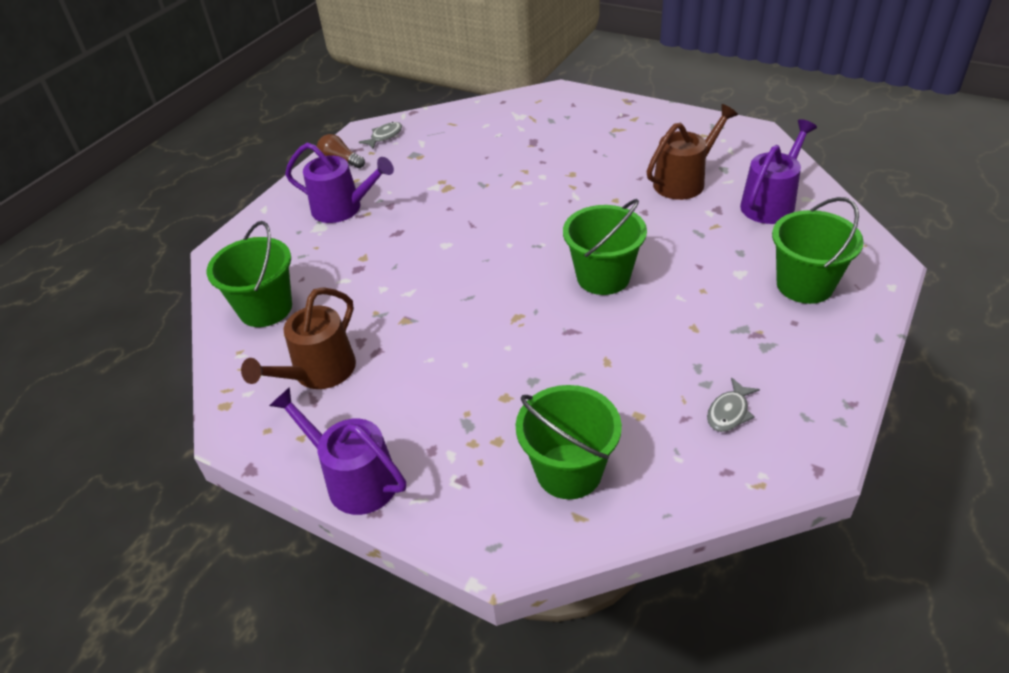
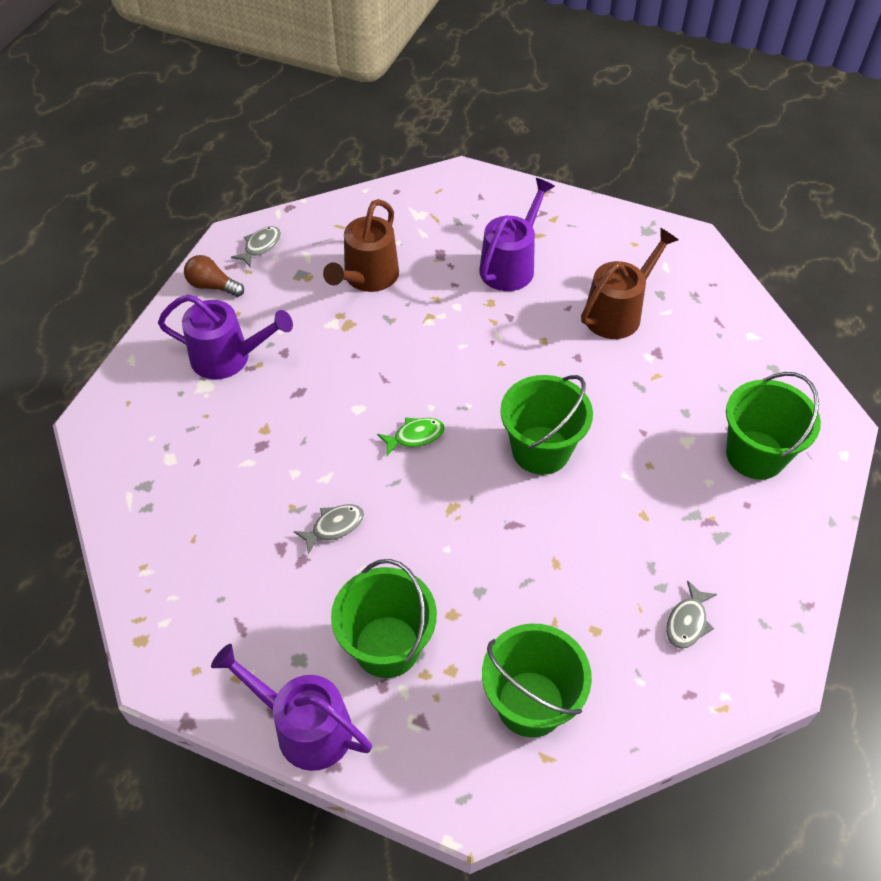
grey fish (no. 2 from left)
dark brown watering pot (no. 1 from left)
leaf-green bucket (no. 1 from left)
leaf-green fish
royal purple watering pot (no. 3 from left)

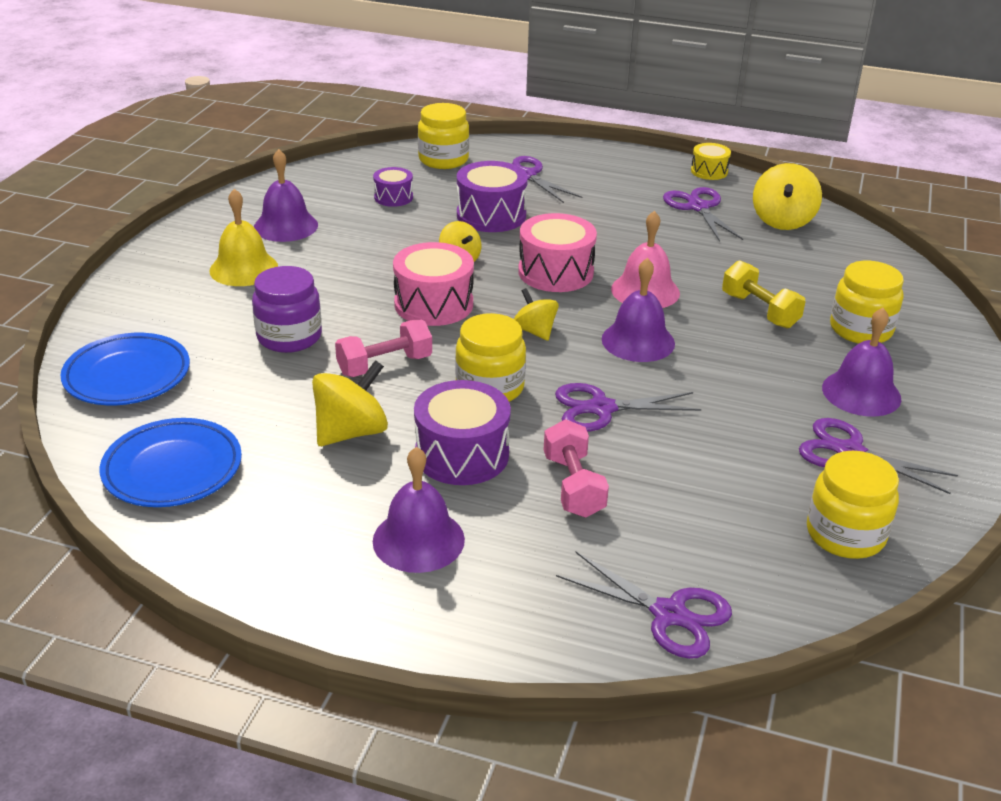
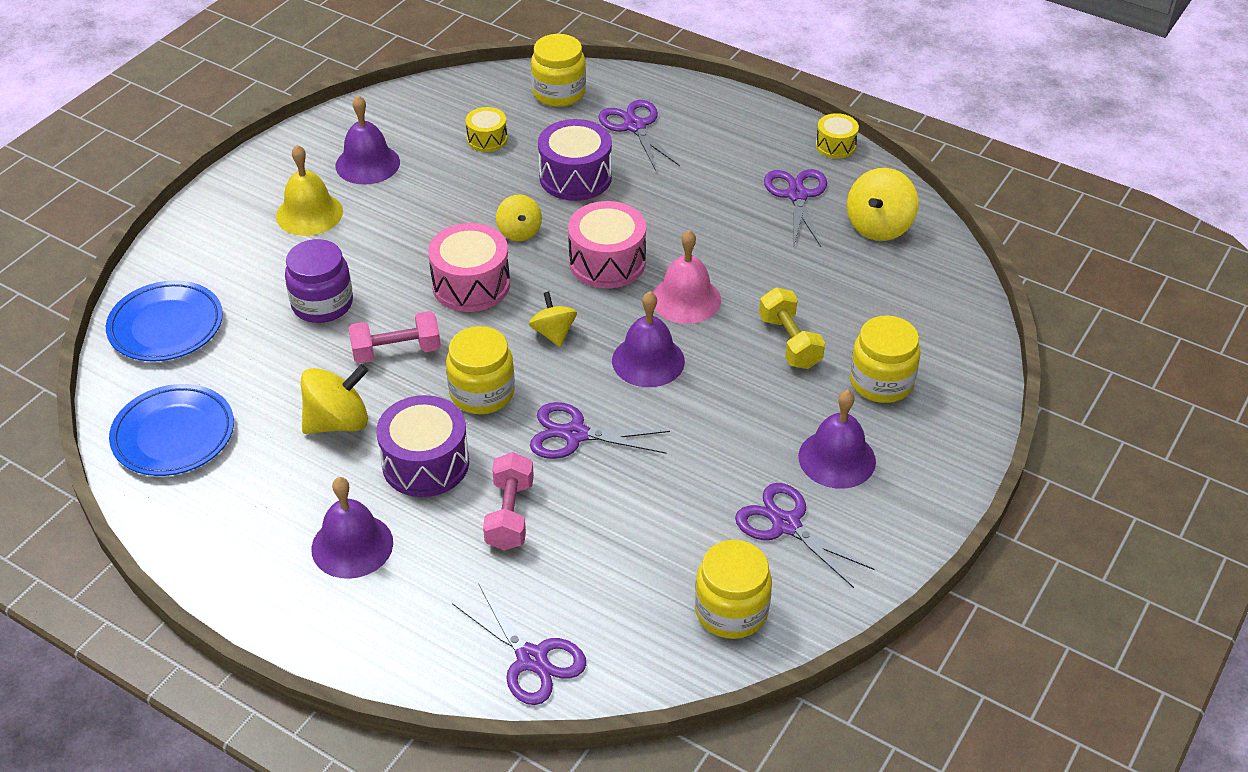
golden toy drum (no. 1 from left)

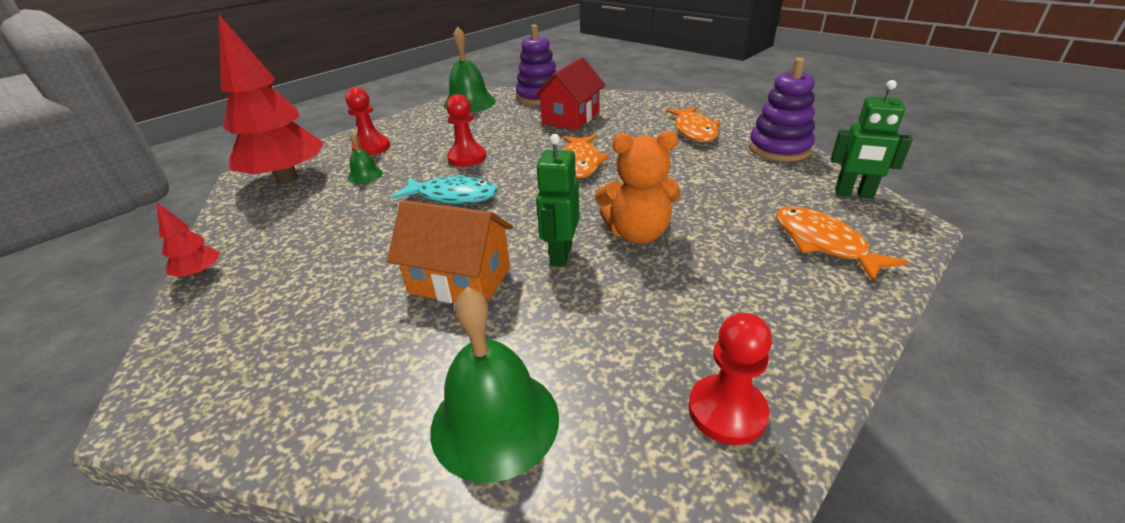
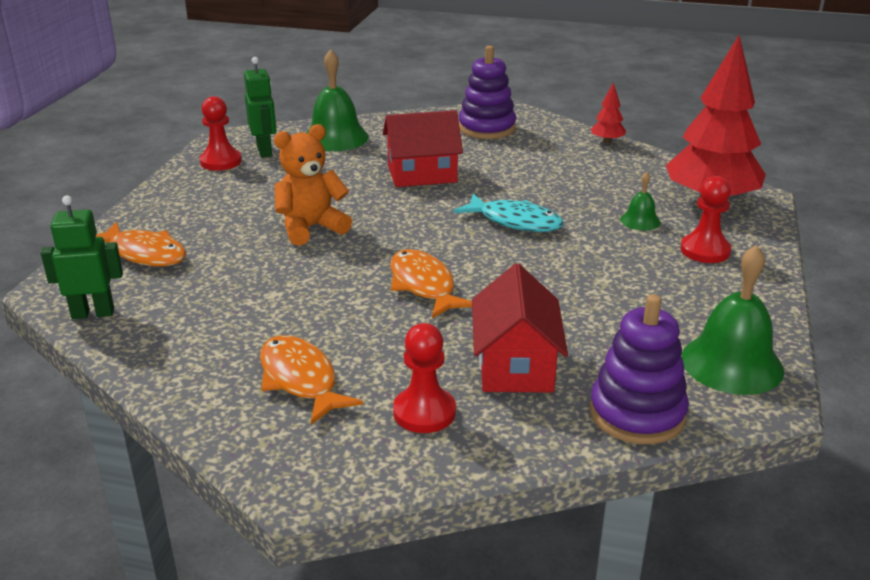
leaf-green robot (no. 2 from left)
scarlet house (no. 1 from left)
scarlet game pawn (no. 2 from left)
teal fish
royal purple ring stacker (no. 1 from left)

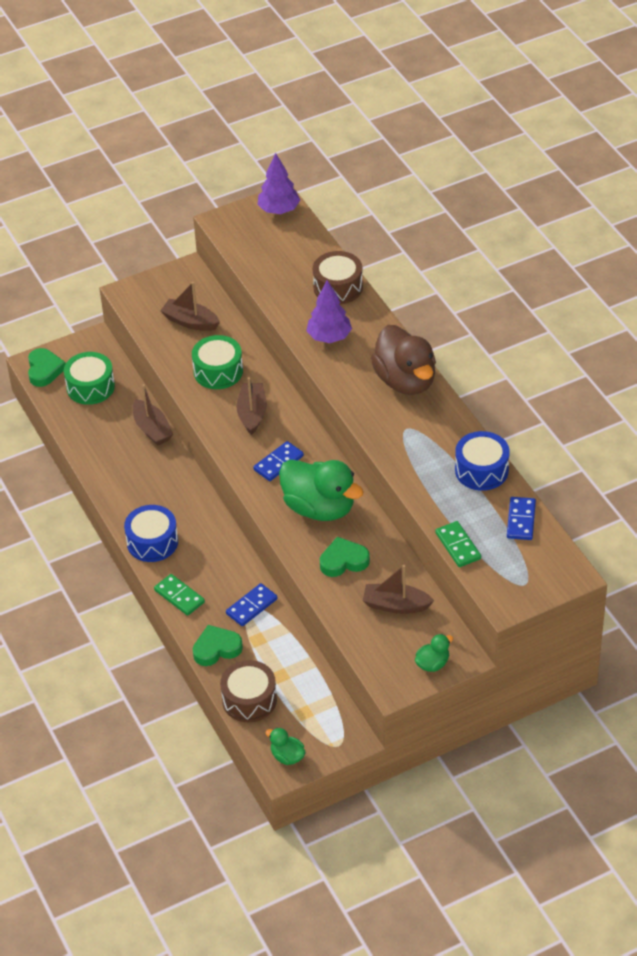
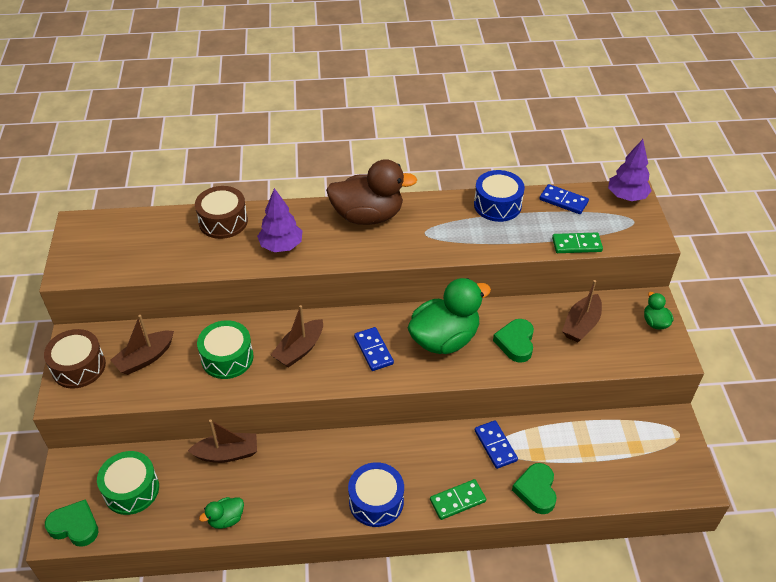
dark brown toy drum (no. 1 from left)
leaf-green duck (no. 1 from left)
dark brown boat (no. 3 from left)
royal purple toy tree (no. 2 from left)

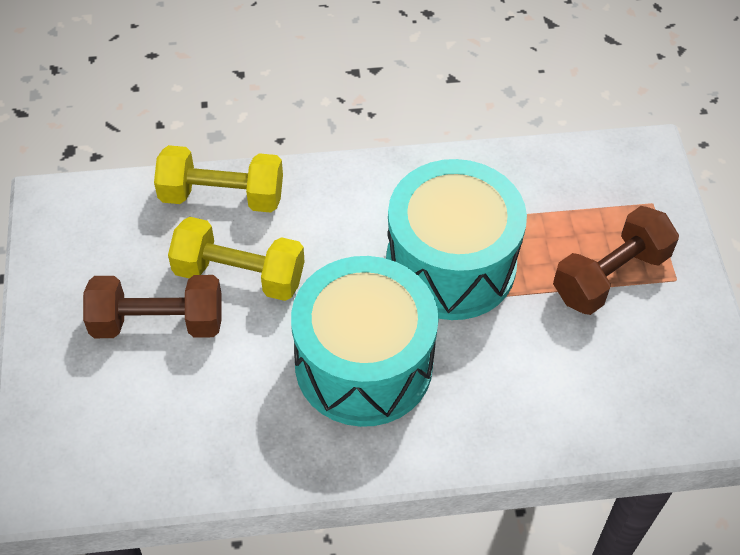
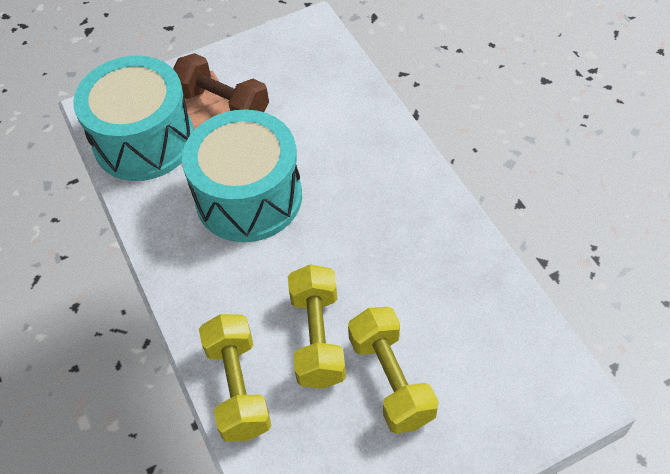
teal toy drum (no. 1 from left)
golden hand weight (no. 3 from left)

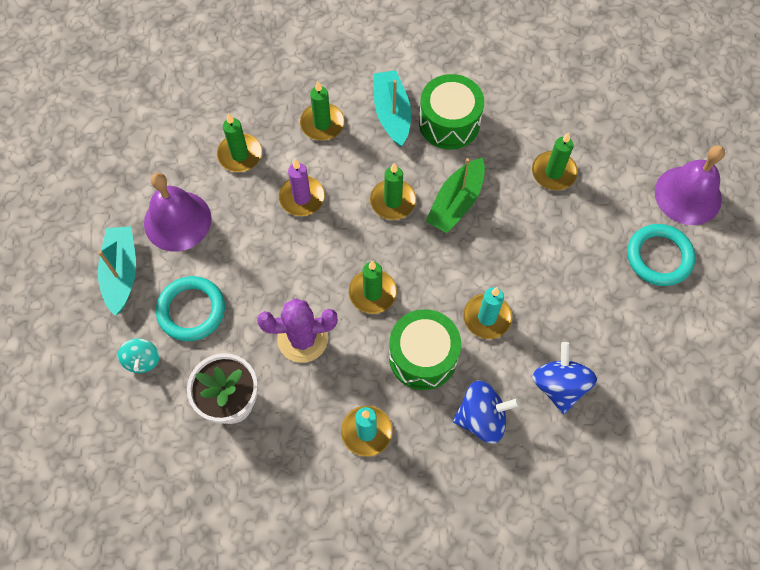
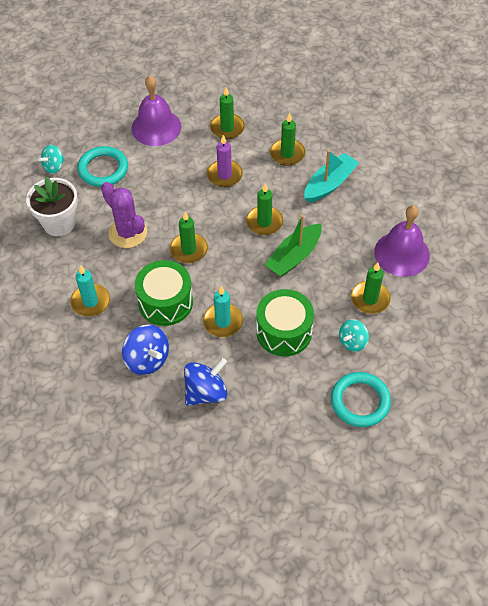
leaf-green toy drum (no. 2 from left)
leaf-green boat
teal whirligig (no. 2 from left)
royal purple school bell (no. 2 from left)
teal boat (no. 1 from left in the first image)

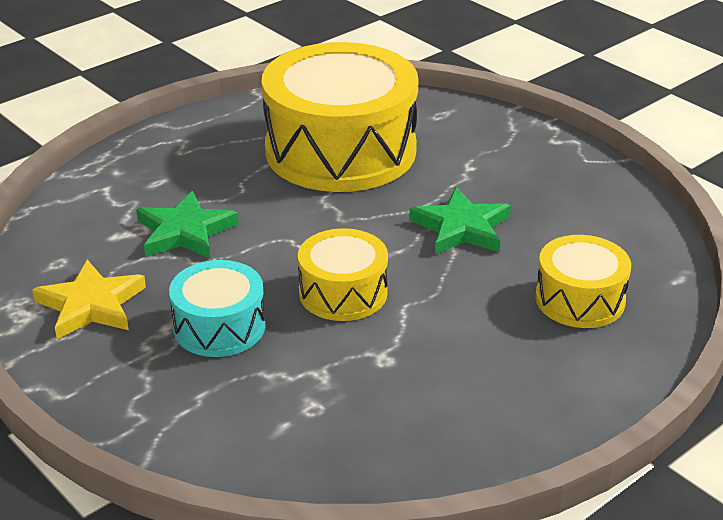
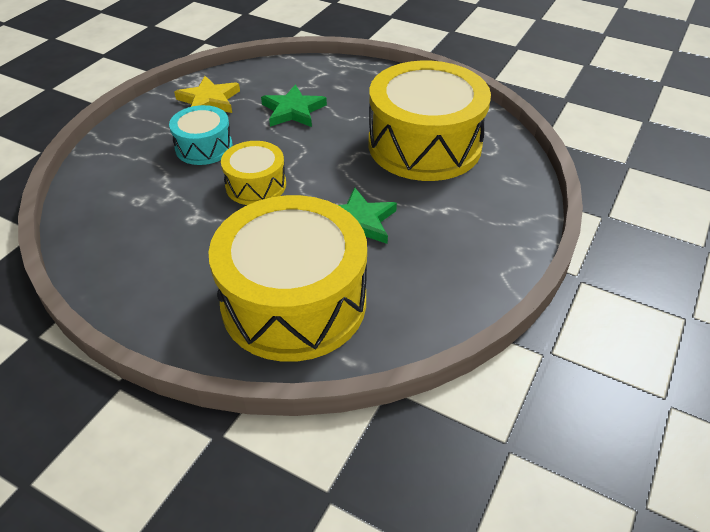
golden toy drum (no. 2 from left)

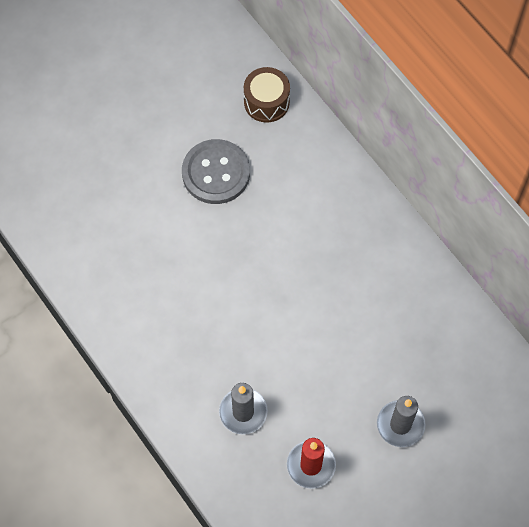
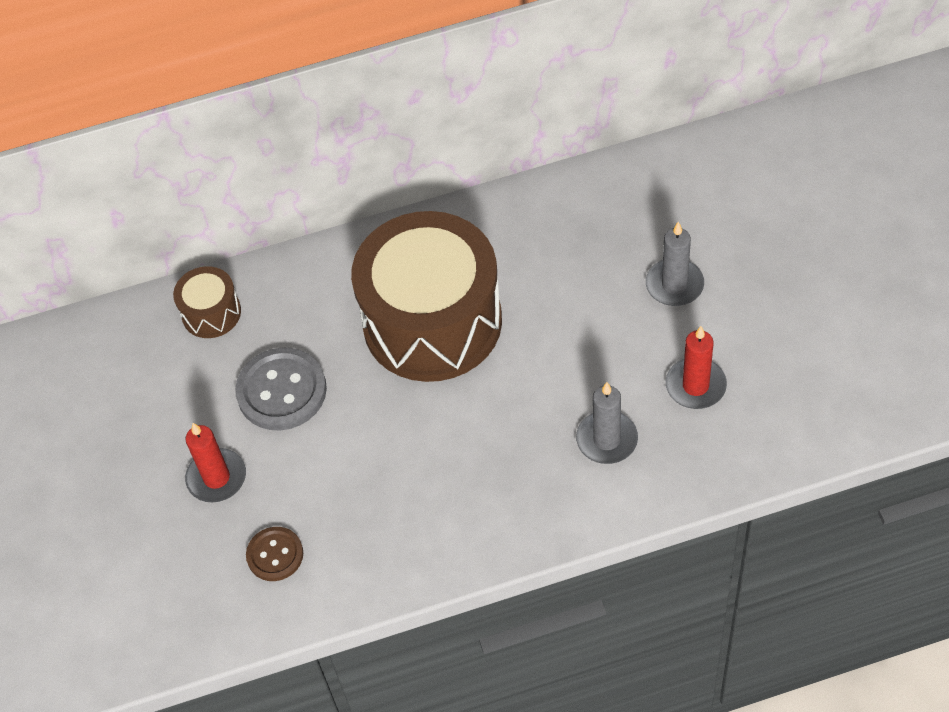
scarlet pillar candle (no. 1 from left)
dark brown shirt button
dark brown toy drum (no. 2 from left)

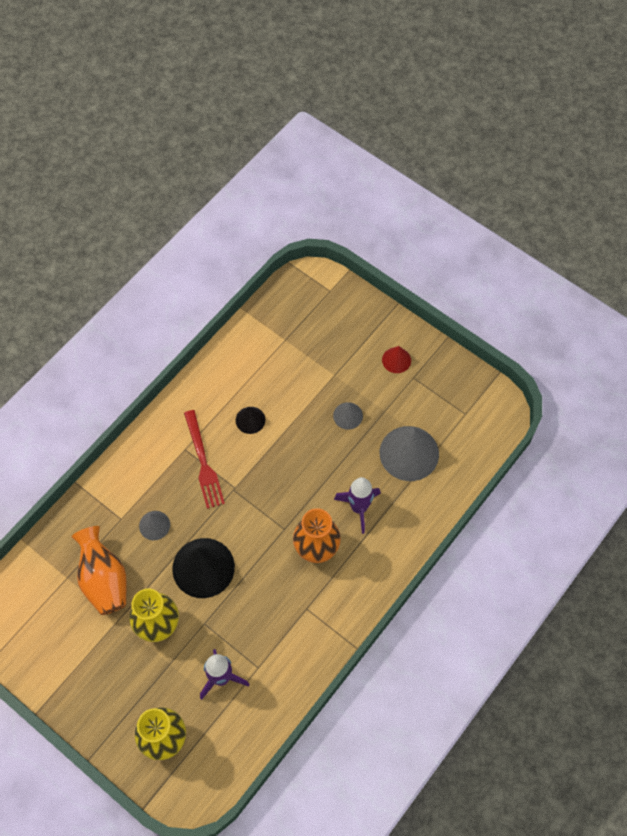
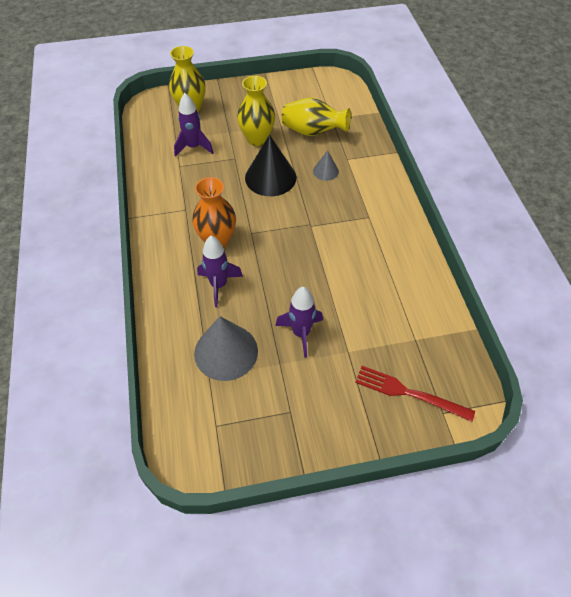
royal purple toy rocket (no. 3 from left)
golden flower vase (no. 3 from left)
scarlet table fork
ebony cone (no. 2 from left in the first image)
scarlet cone

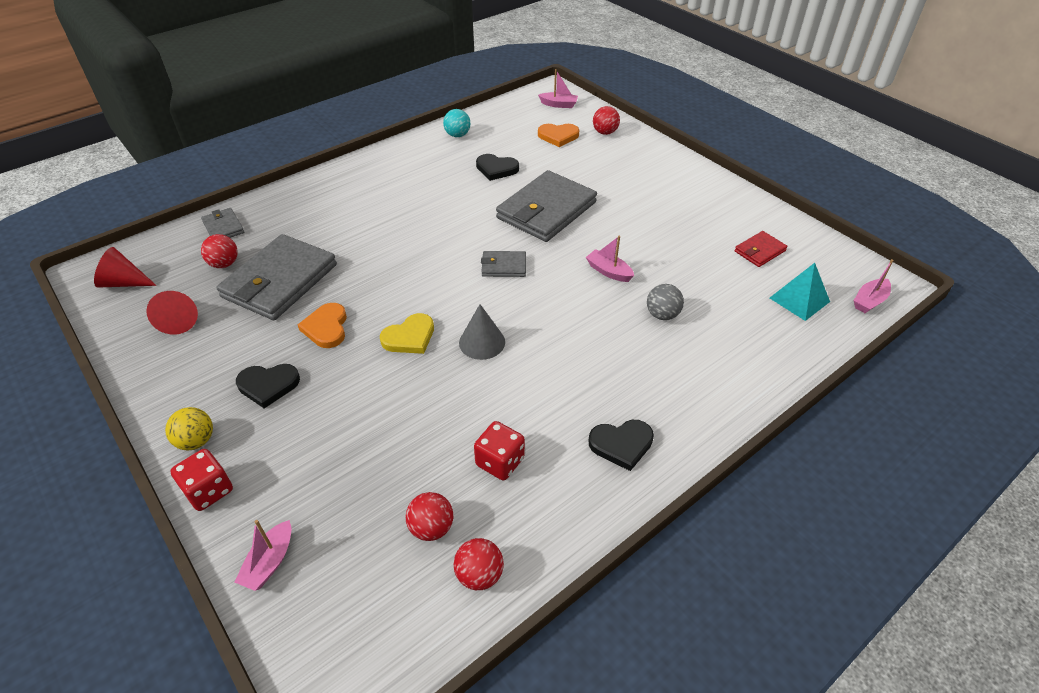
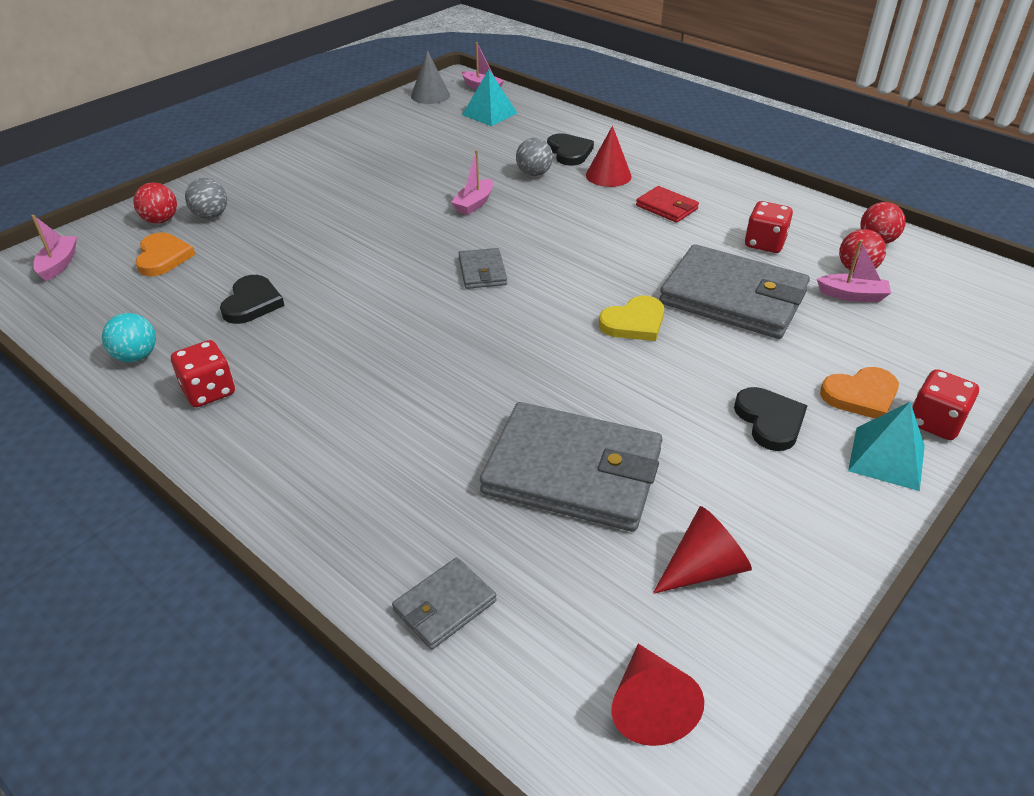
scarlet game die (no. 1 from left)
grey sphere (no. 1 from left)
grey cone
ebony heart (no. 2 from left)
scarlet cone (no. 1 from left)
golden heart
scarlet wallet
grey wallet (no. 4 from left)
rosy boat (no. 4 from left)
bright orange heart (no. 2 from left)
teal solid pyramid (no. 2 from left)
scarlet sphere (no. 1 from left in the first image)

